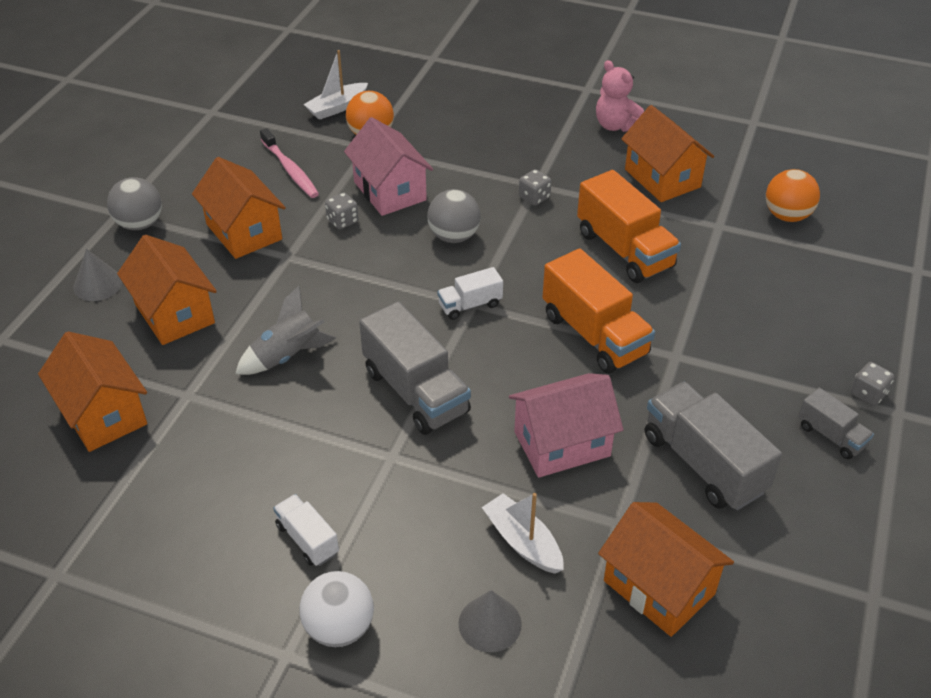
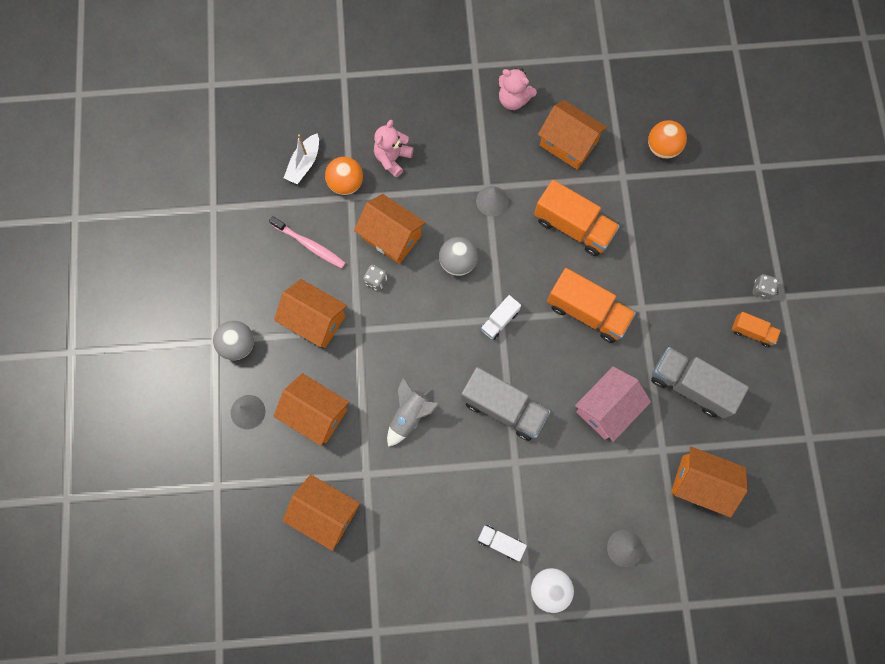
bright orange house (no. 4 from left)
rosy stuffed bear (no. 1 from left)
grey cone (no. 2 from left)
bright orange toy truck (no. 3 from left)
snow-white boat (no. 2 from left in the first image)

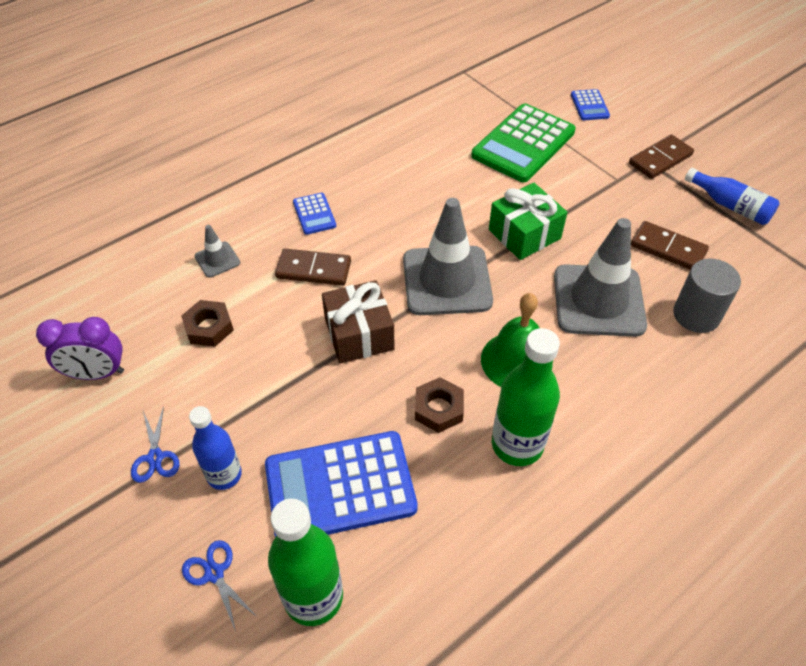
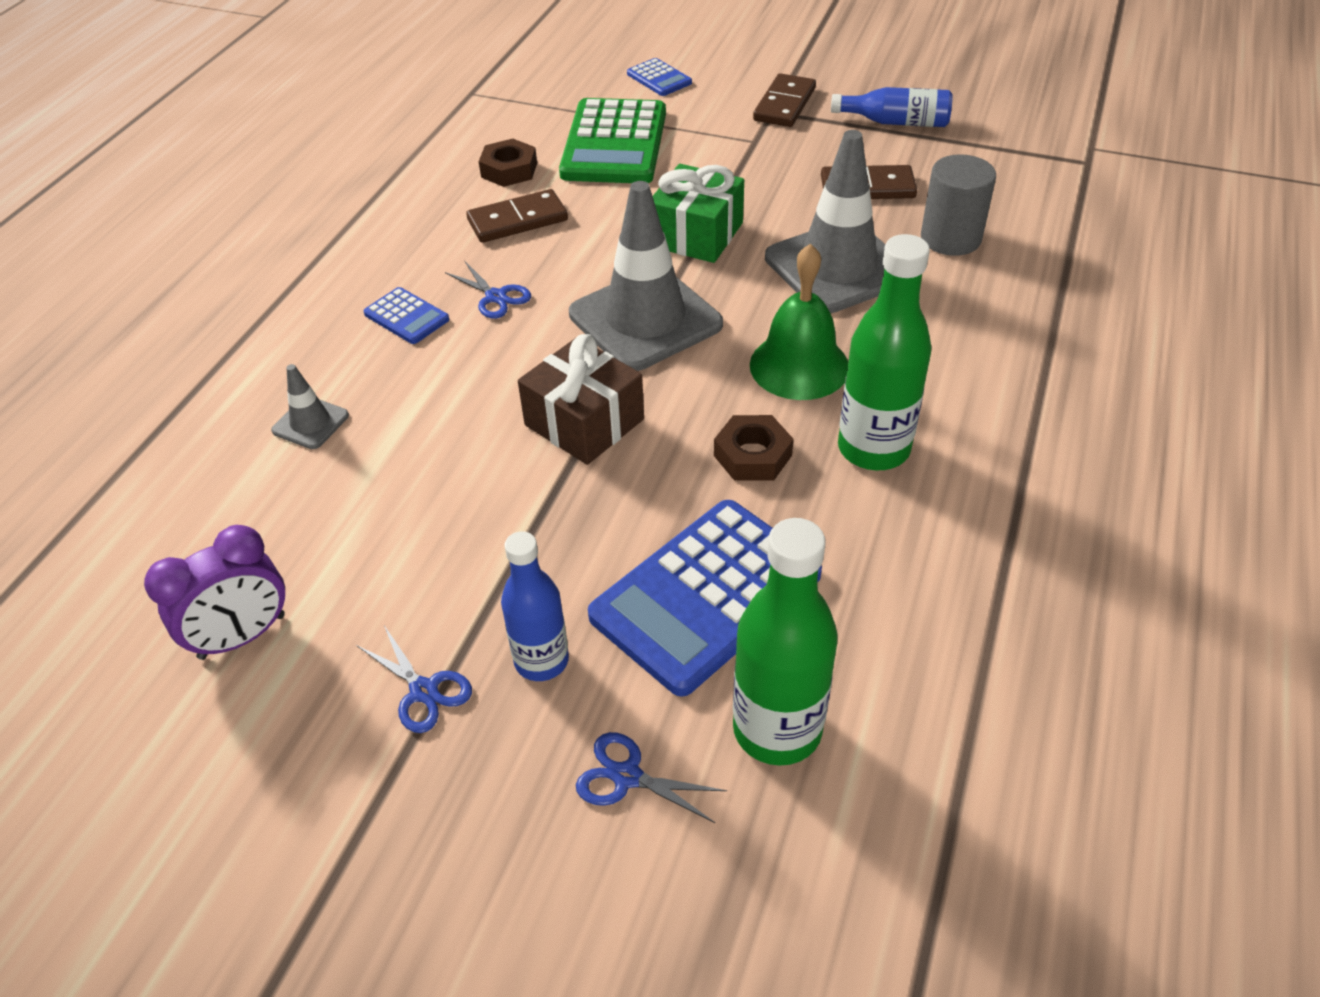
blue pair of scissors (no. 2 from left)
dark brown domino piece (no. 1 from left)
dark brown hexagon nut (no. 1 from left)

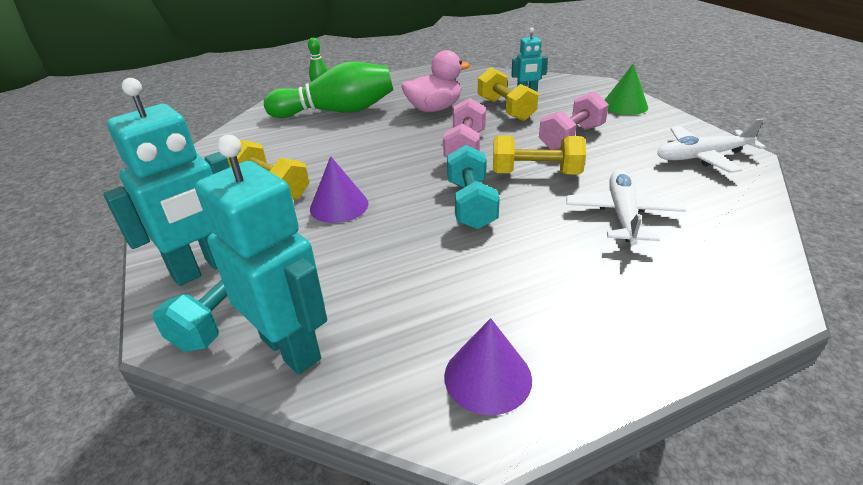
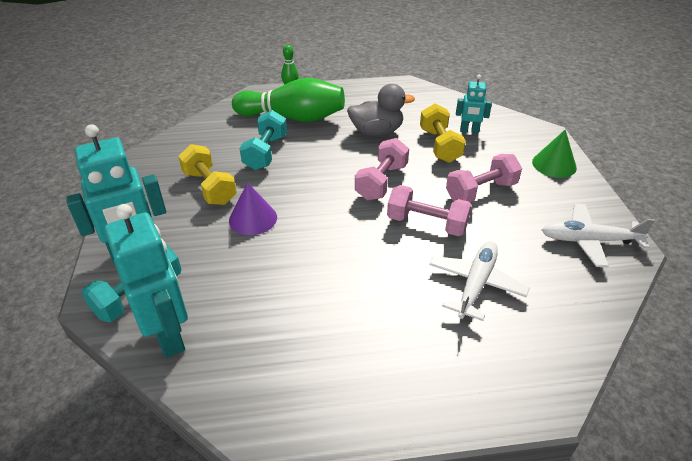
teal hand weight (no. 2 from left)
grey duck
rosy hand weight (no. 2 from left)
royal purple cone (no. 2 from left in the first image)

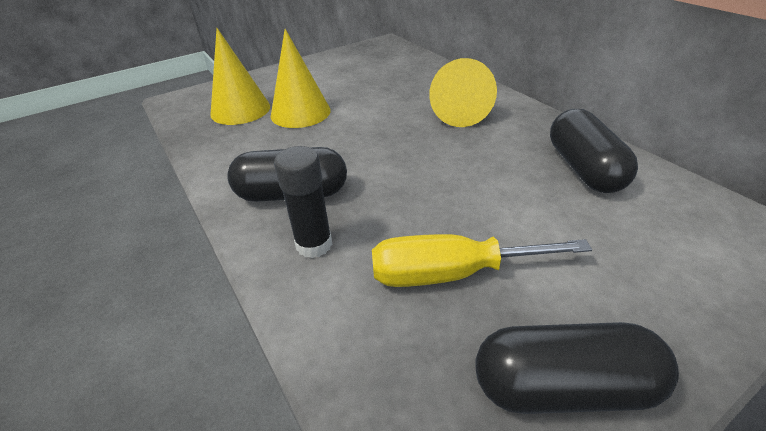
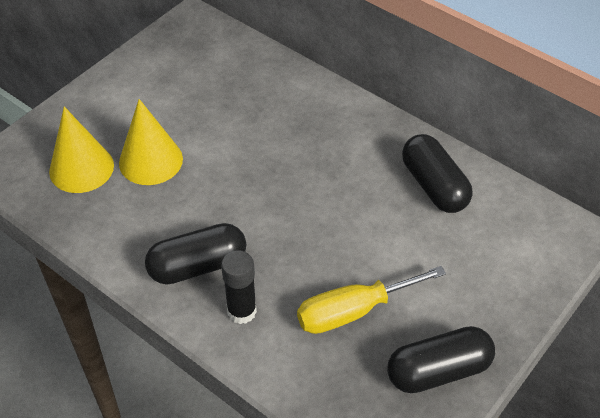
golden cone (no. 3 from left in the first image)

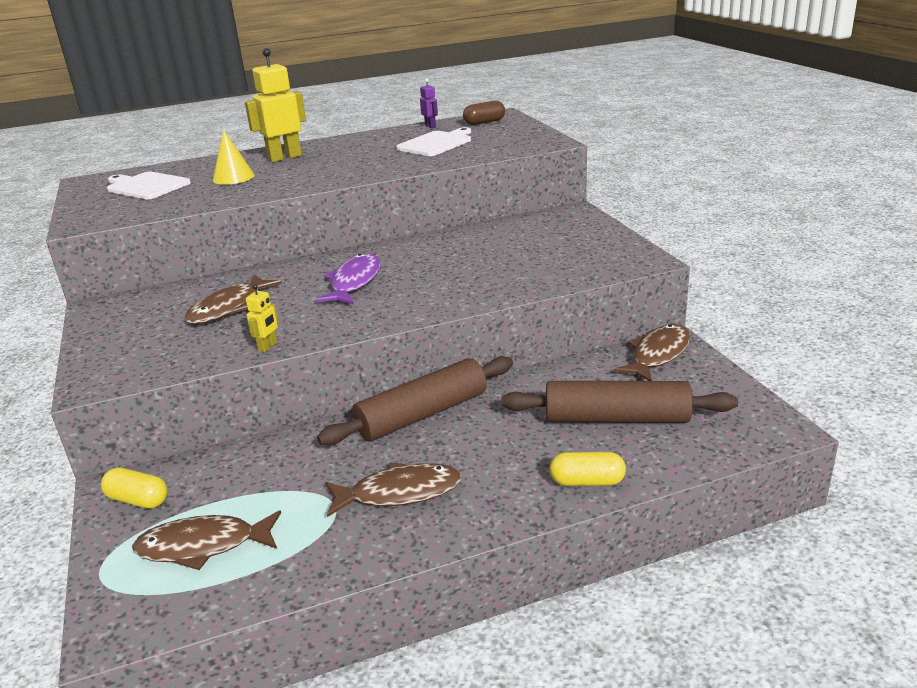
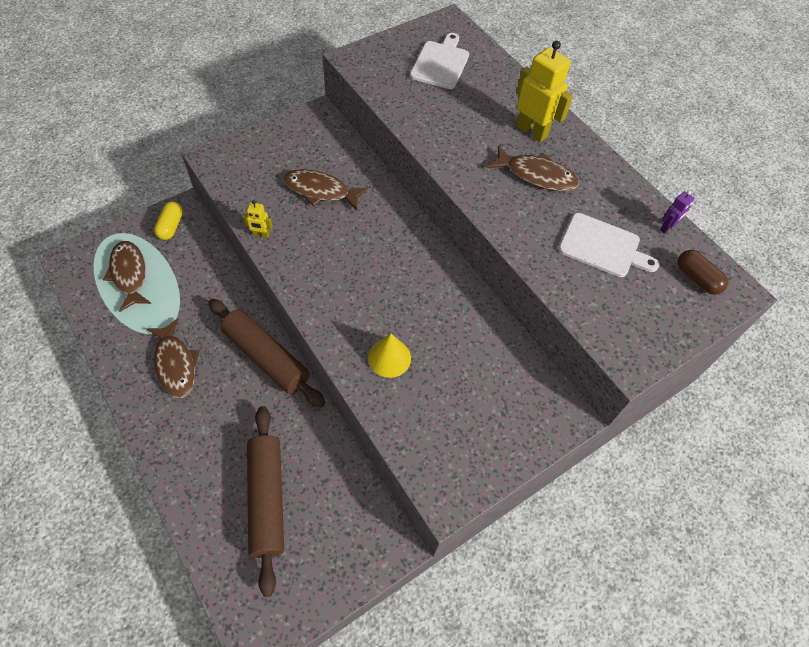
golden cone
dark brown fish (no. 4 from left)
royal purple fish
golden pill (no. 2 from left in the first image)

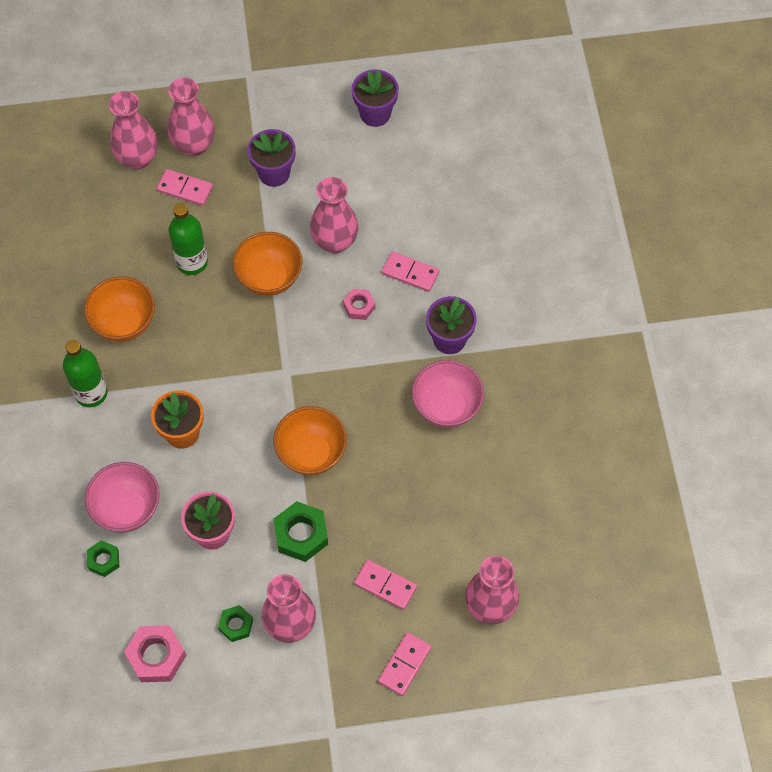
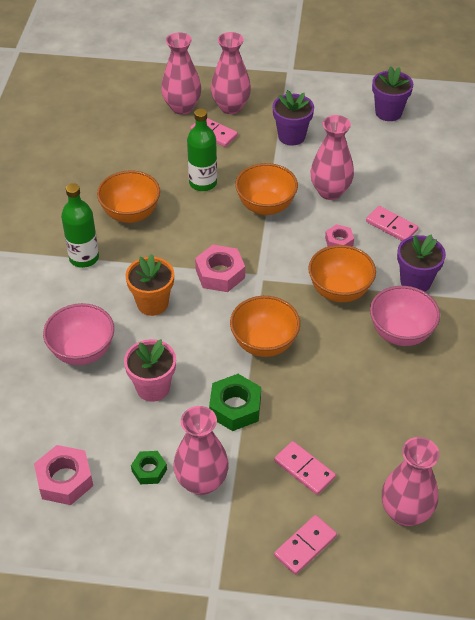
rosy hexagon nut (no. 2 from left)
bright orange deep dish (no. 4 from left)
leaf-green hexagon nut (no. 1 from left in the first image)

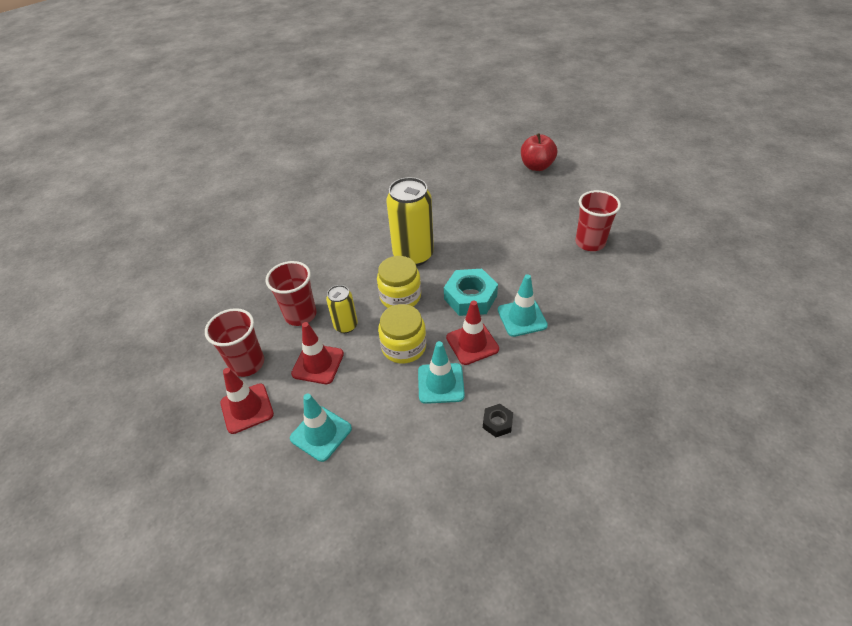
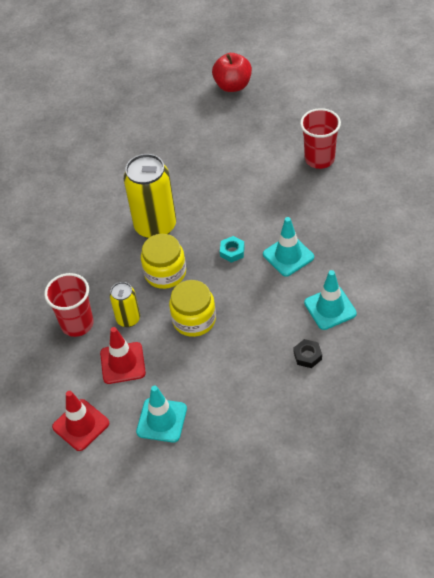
teal hexagon nut
teal road cone (no. 3 from left)
scarlet cup (no. 1 from left in the first image)
scarlet road cone (no. 3 from left in the first image)

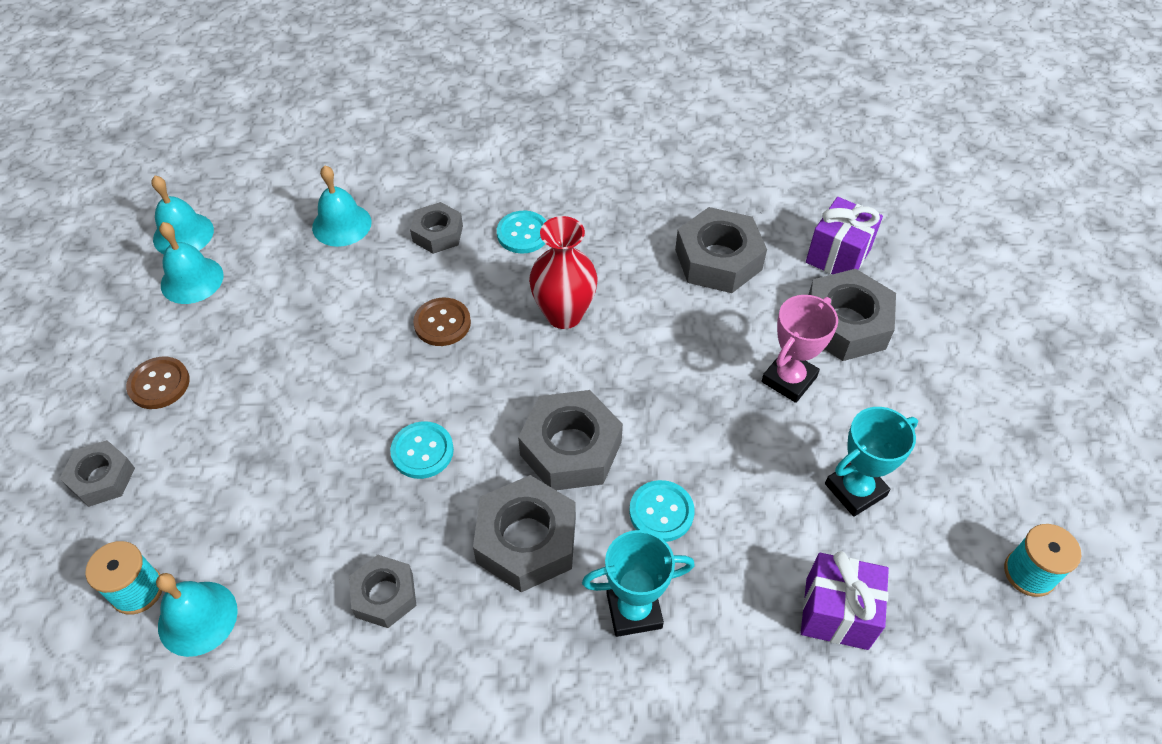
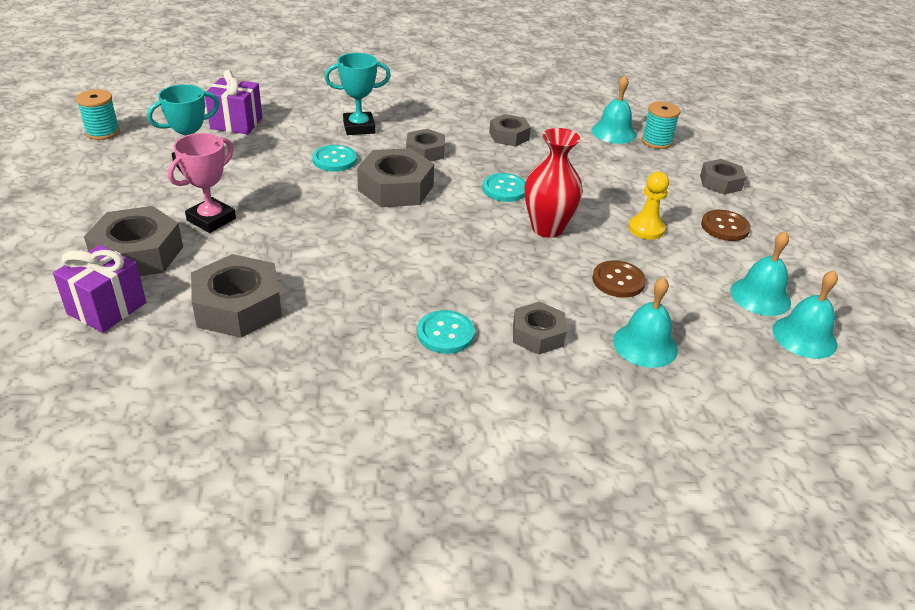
grey hexagon nut (no. 4 from left)
scarlet flower vase
dark brown shirt button (no. 1 from left)
golden game pawn

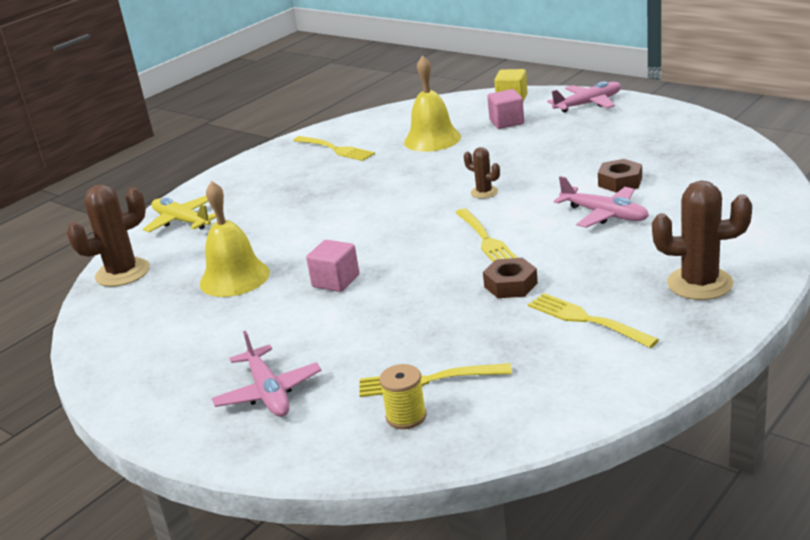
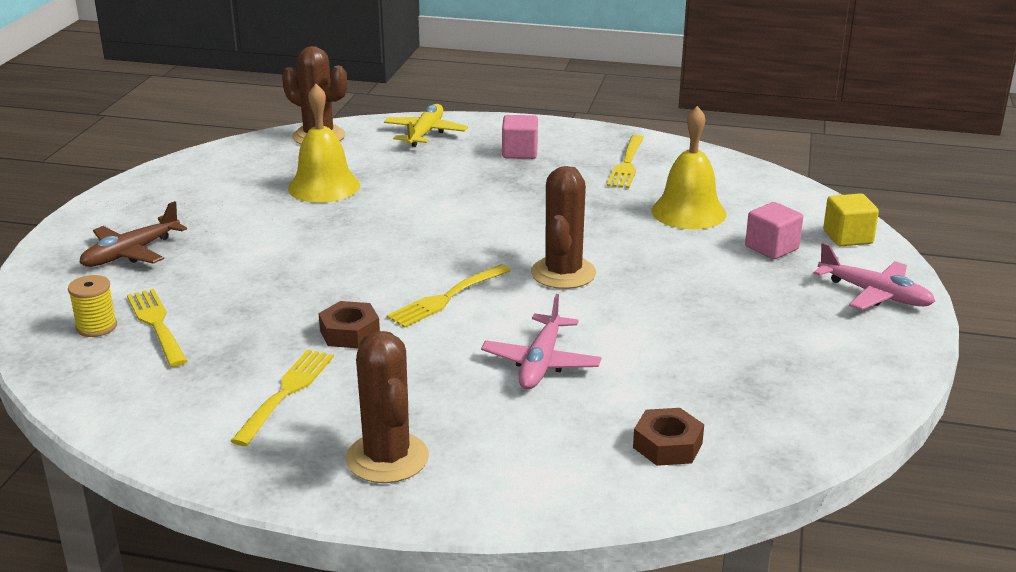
dark brown aeroplane
rosy solid cube (no. 1 from left)
dark brown saguaro cactus (no. 3 from left)
dark brown hexagon nut (no. 2 from left)

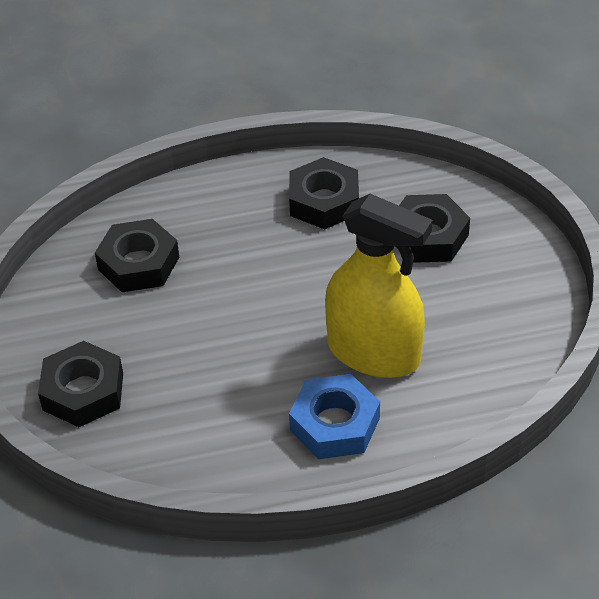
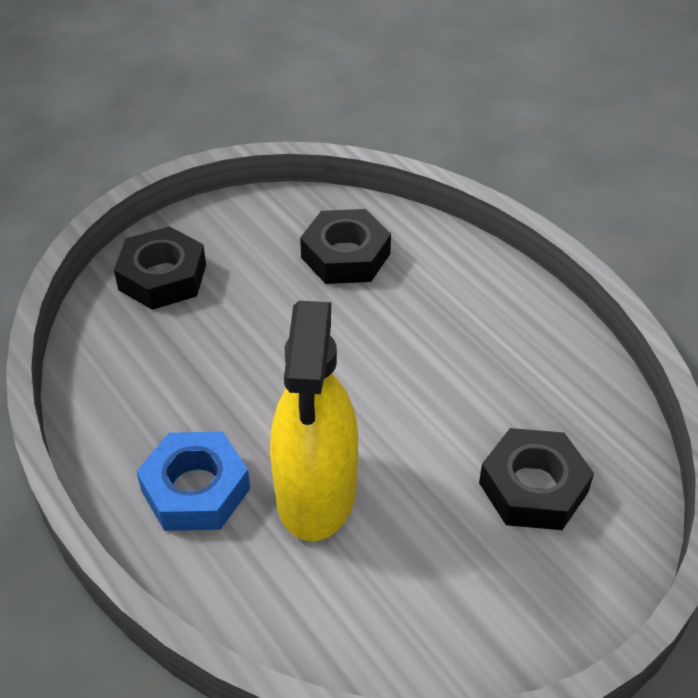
ebony hexagon nut (no. 3 from left in the first image)

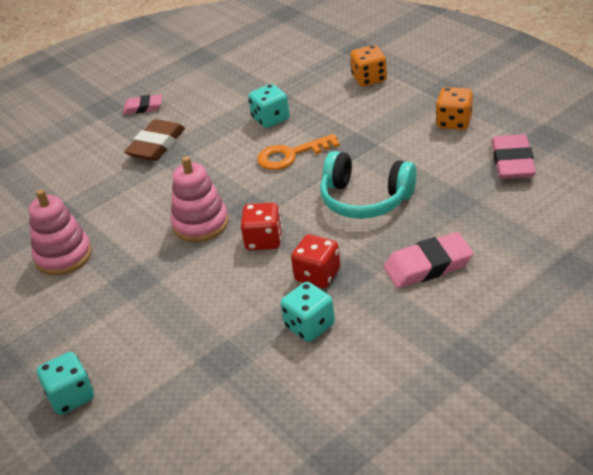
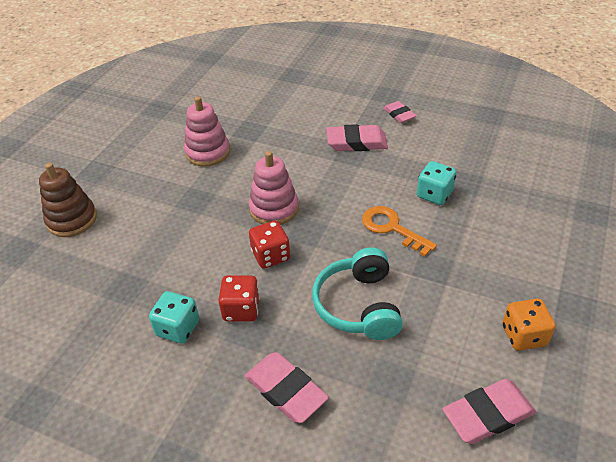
dark brown ring stacker
rosy eraser (no. 2 from left)
bright orange game die (no. 1 from left in the first image)

